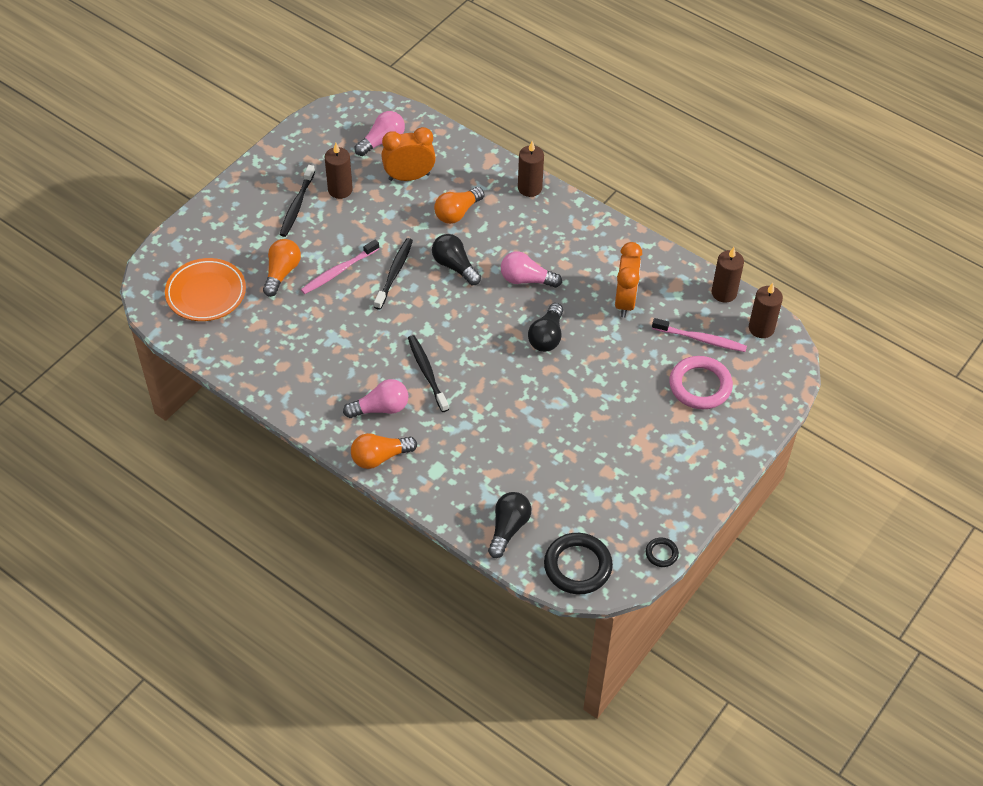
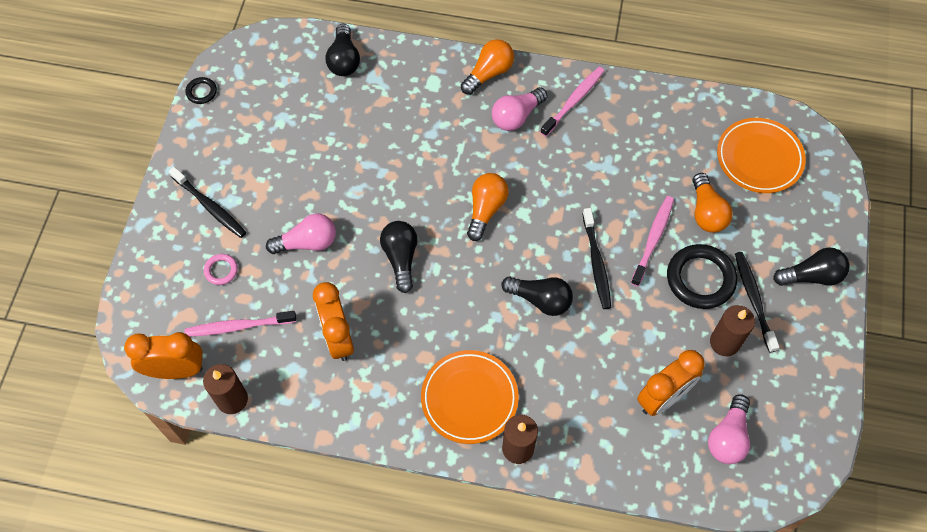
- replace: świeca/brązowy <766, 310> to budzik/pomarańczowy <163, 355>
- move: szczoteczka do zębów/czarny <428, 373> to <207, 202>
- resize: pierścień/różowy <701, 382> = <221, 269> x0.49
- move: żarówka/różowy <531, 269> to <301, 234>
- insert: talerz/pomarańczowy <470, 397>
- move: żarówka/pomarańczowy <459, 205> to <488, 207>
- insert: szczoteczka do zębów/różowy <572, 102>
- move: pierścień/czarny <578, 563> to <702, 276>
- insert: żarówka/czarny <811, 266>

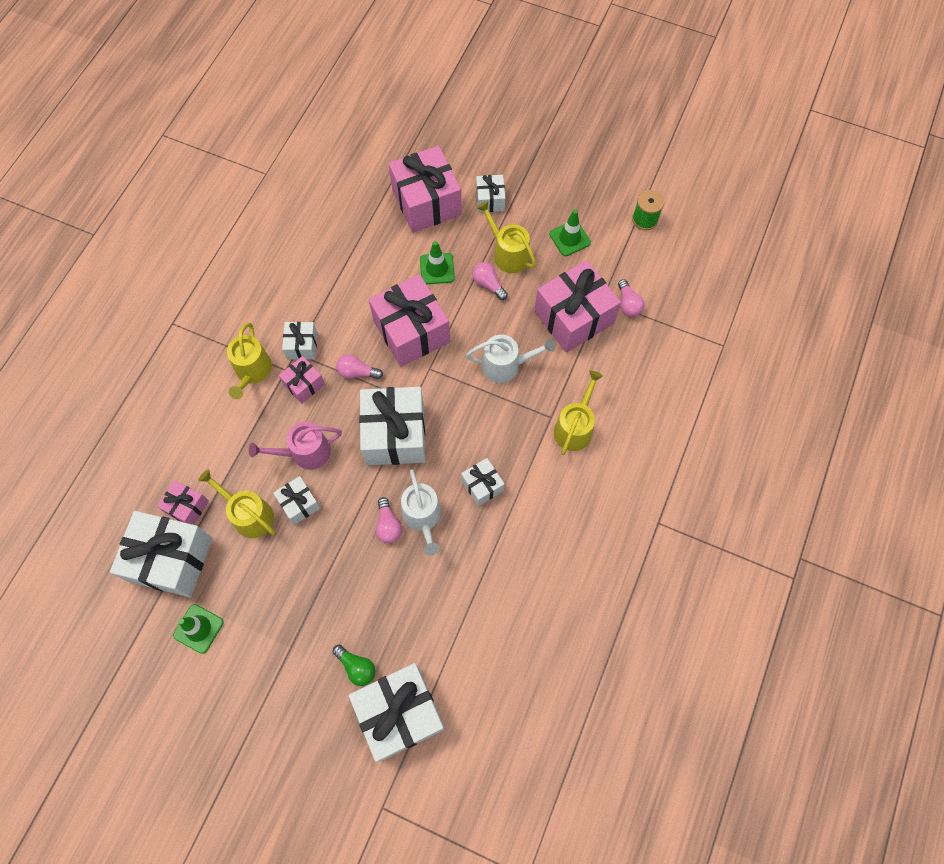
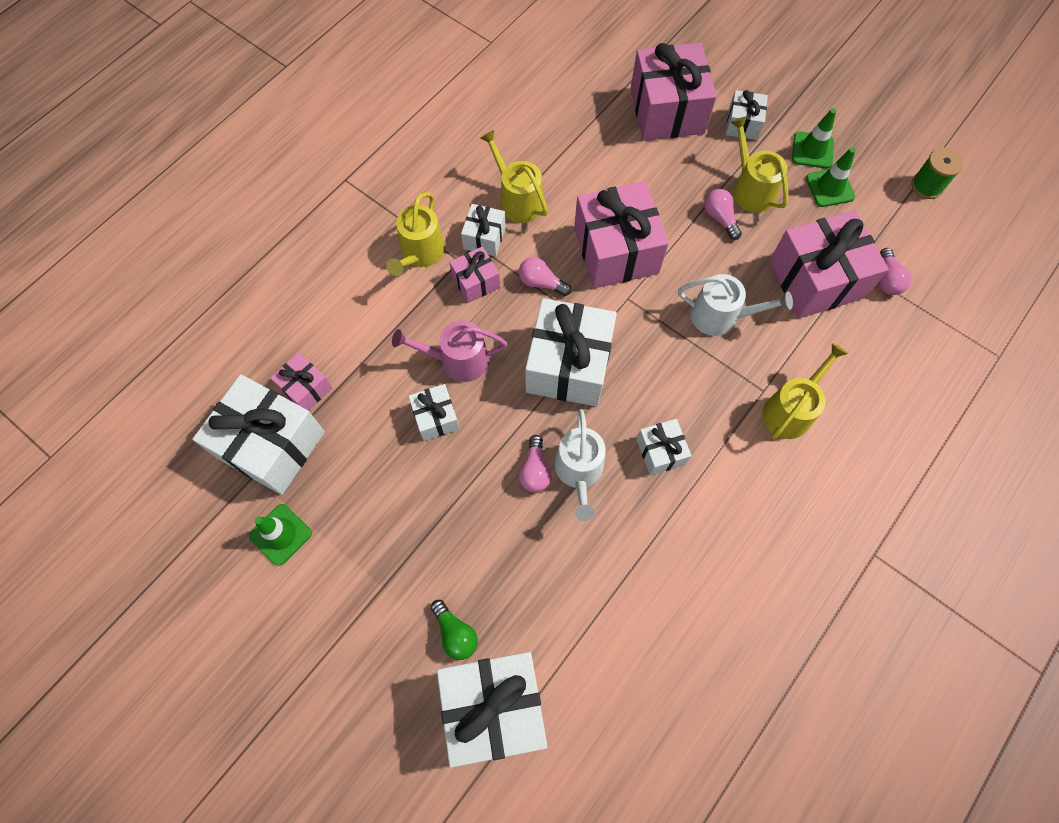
- move: konewka/żółty <237, 503> to <514, 176>
- move: pachołek/zielony <437, 262> to <814, 139>

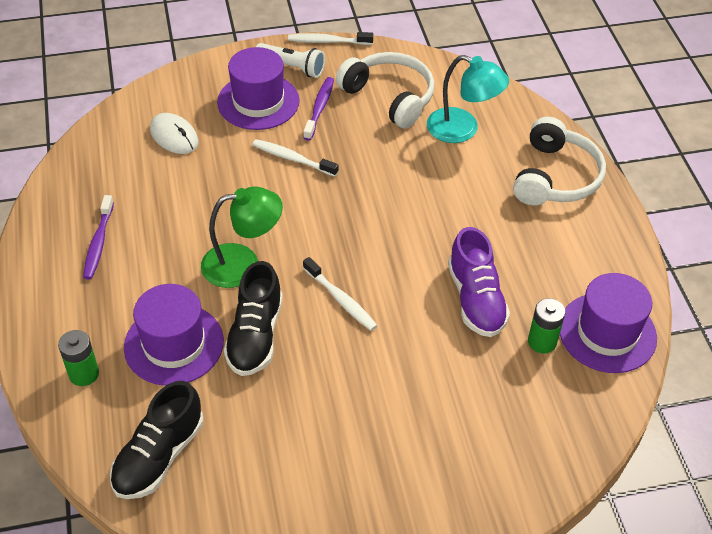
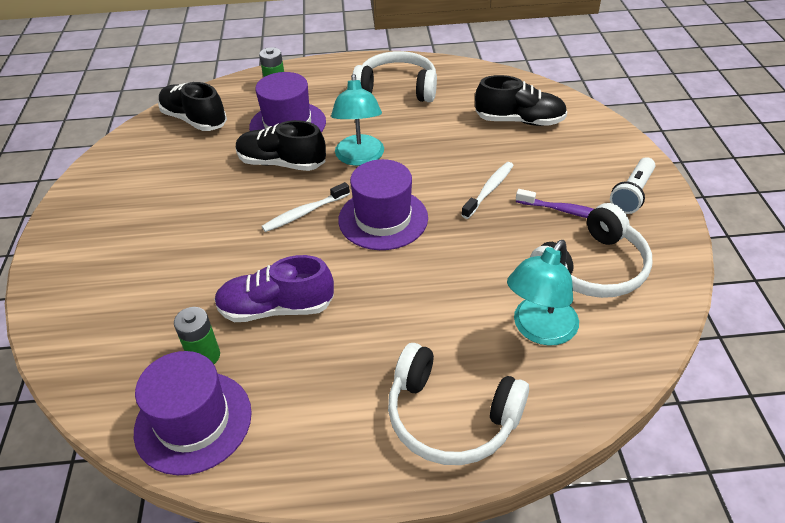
- recolor: lampka/zielony <242, 237> to lampka/turkusowy <357, 120>
- move: kapelusz/fioletowy <258, 88> to <383, 204>
- replace: szczoteczka do zębów/fioletowy <98, 237> to słuchawki/biały <395, 76>
- replace: myszka/biały <174, 133> to but/czarny <521, 100>
- delete: szczoteczka do zębów/biały <330, 38>

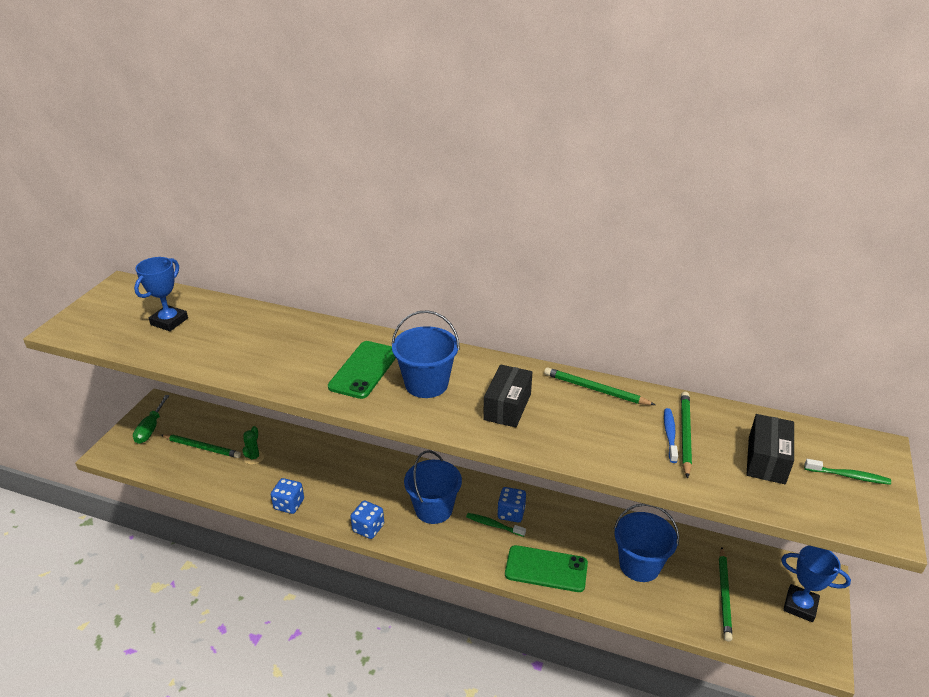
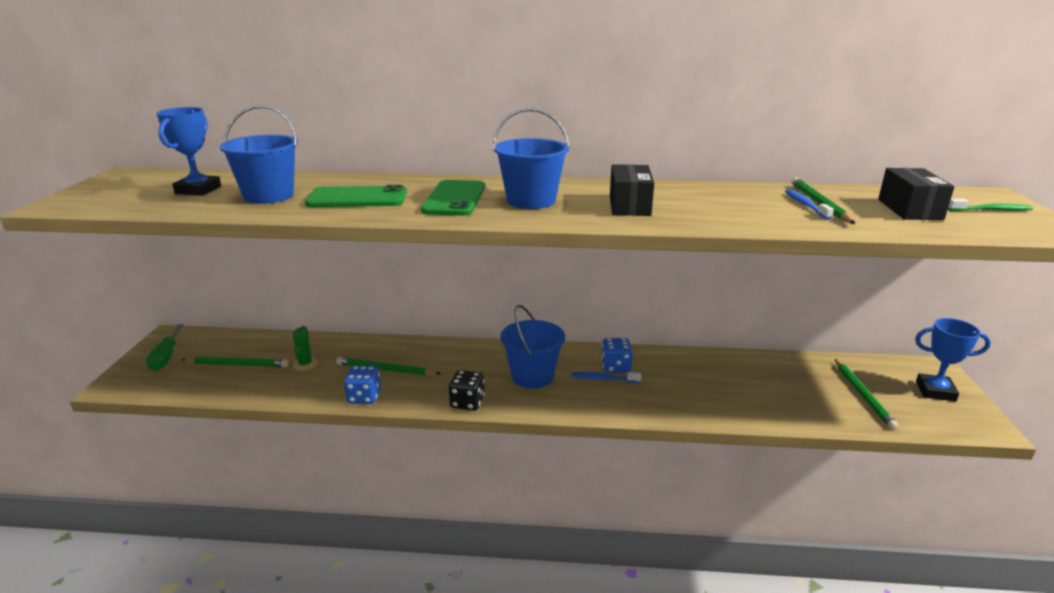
- move: wiadro/niebieski <646, 542> to <259, 154>
- move: telefon/zielony <546, 568> to <356, 196>
- move: ołówek/zielony <599, 386> to <388, 366>
- recolor: kostka do gry/niebieski <367, 519> to kostka do gry/czarny <467, 390>
- recolor: szczoteczka do zębów/zielony <496, 525> to szczoteczka do zębów/niebieski <606, 377>

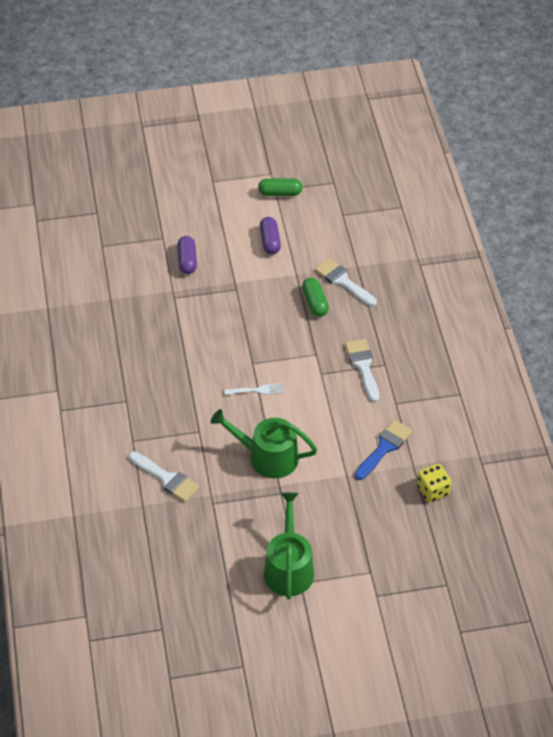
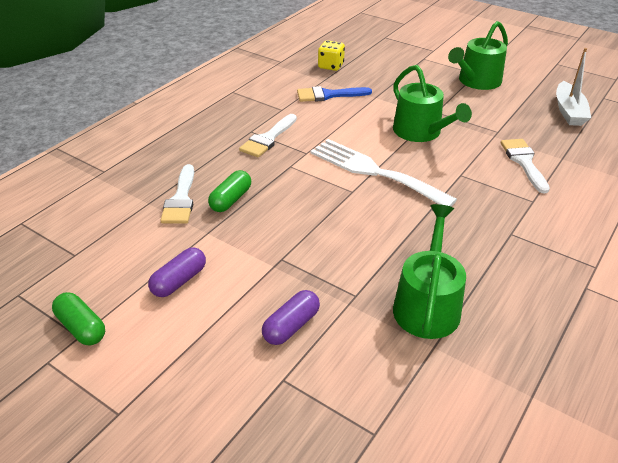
- resize: widelec/biały <254, 389> = <383, 173> x2.35
- insert: konewka/zielony <429, 271>
- insert: łódka/biały <573, 87>

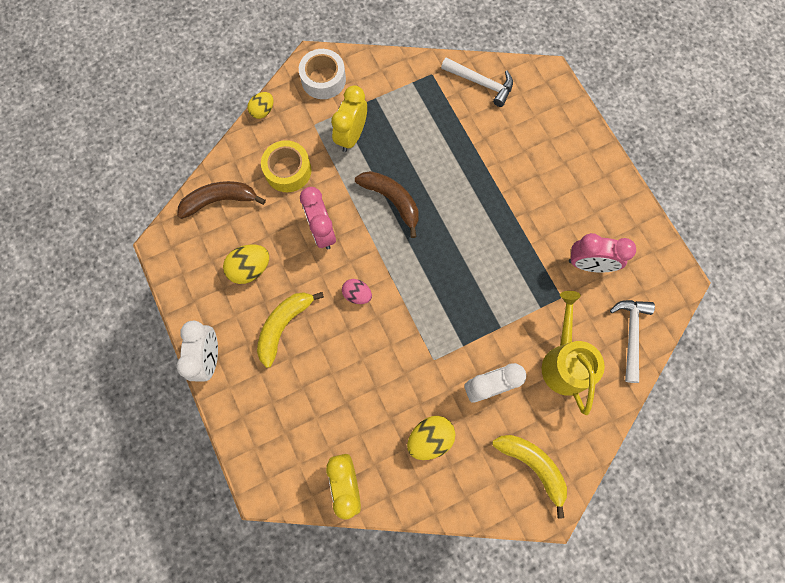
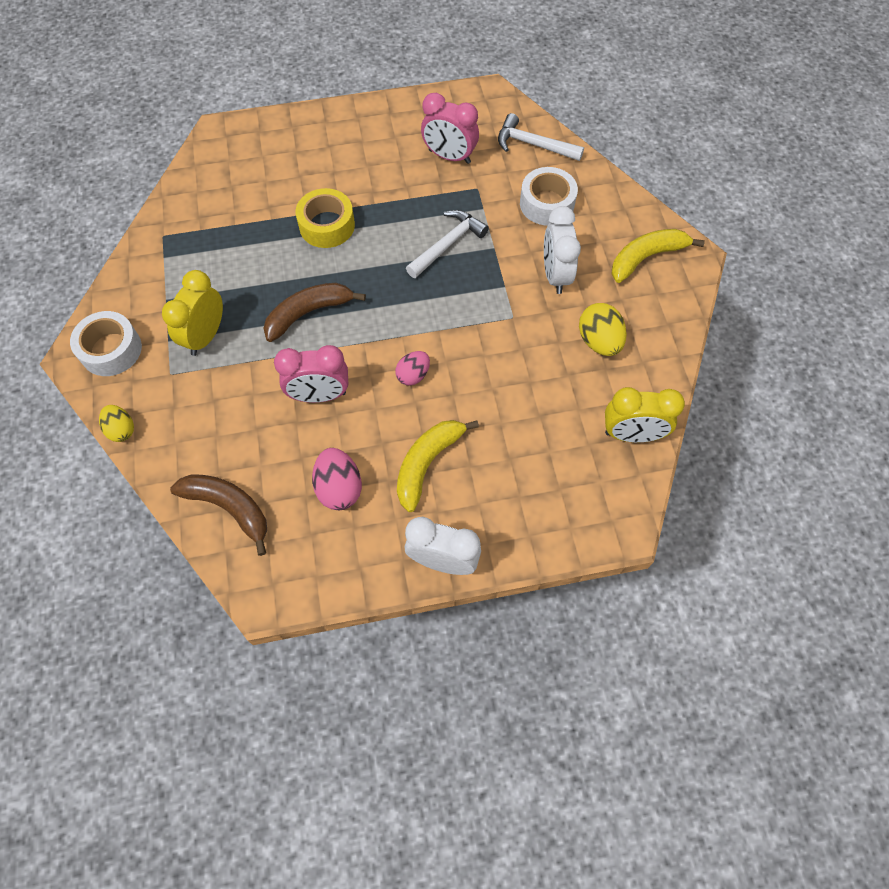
- rotate: budzik/żółty <349, 118> = <192, 313> 75 degrees clockwise
- rotate: banan/brązowy <222, 200> = <218, 515> 120 degrees clockwise
- move: taśma klejąca/żółty <286, 166> to <325, 218>
- recolor: jajko/żółty <246, 264> to jajko/różowy <337, 479>
- rotate: banan/żółty <290, 330> = <438, 466> 75 degrees clockwise
- move: młotek/biały <477, 82> to <447, 244>
- rotate: budzik/różowy <602, 253> = <450, 128> 90 degrees clockwise
- replace: konewka/żółty <573, 353> to taśma klejąca/biały <549, 196>

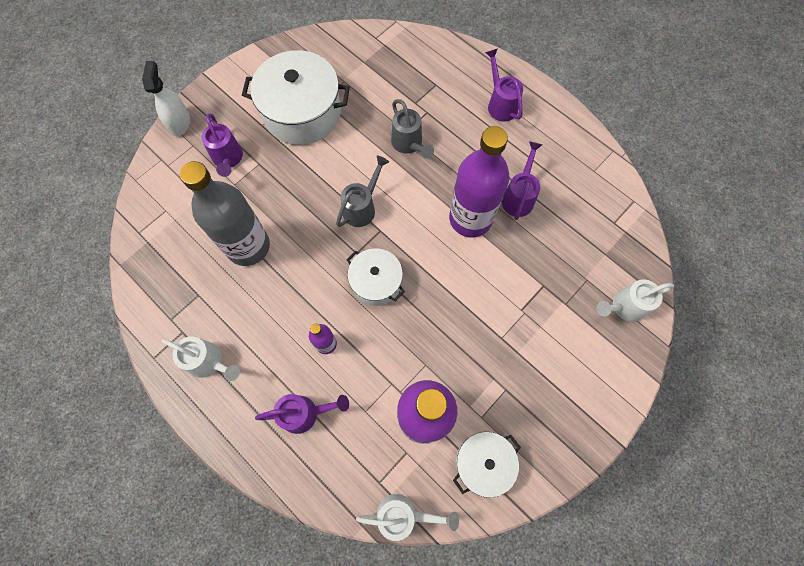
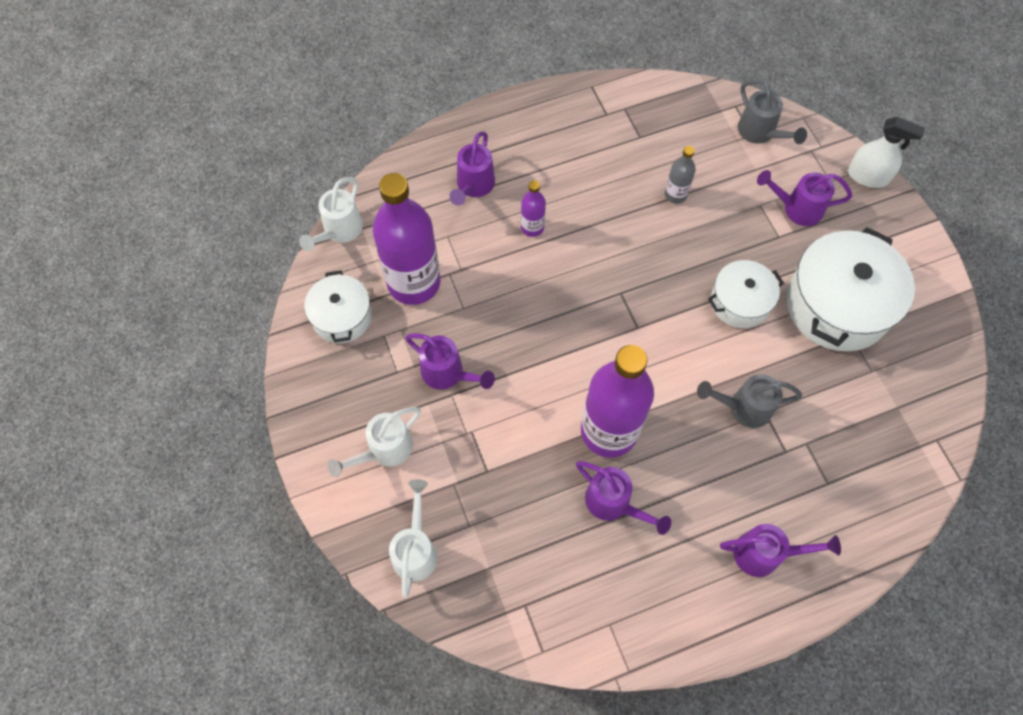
- move: konewka/biały <200, 358> to <374, 442>
- insert: konewka/fioletowy <450, 361>
- resize: butelka/szary <225, 213> = <680, 175> x0.45
- move: garnek/biały <376, 277> to <746, 294>
- move: konewka/szary <362, 191> to <772, 112>

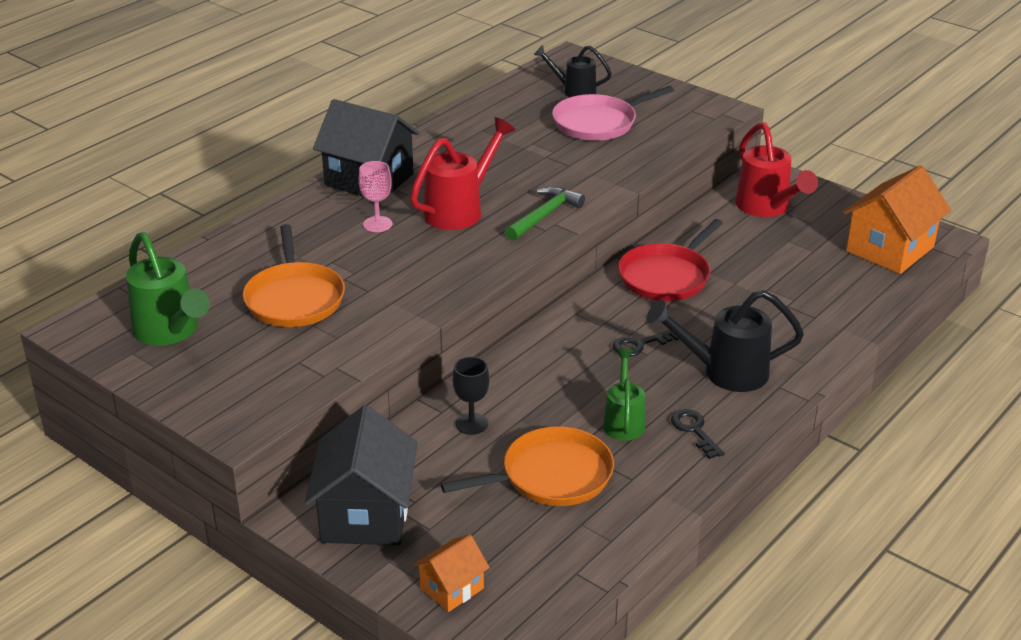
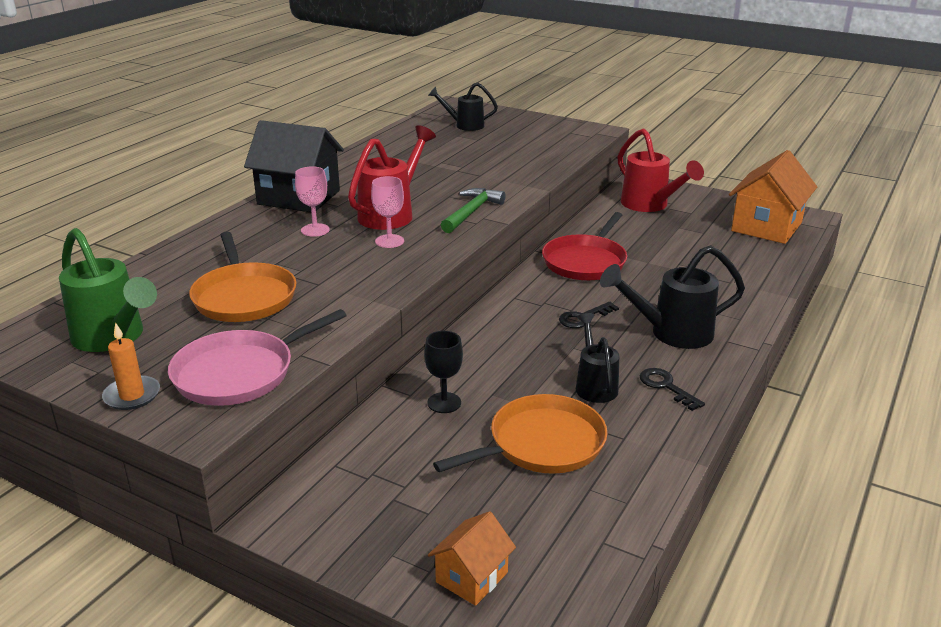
- insert: świeca/pomarańczowy <131, 366>
- move: patelnia/różowy <613, 113> to <257, 357>
- insert: kielich/różowy <387, 212>
- recolor: konewka/zielony <624, 395> to konewka/czarny <597, 358>
- delete: domek/czarny <361, 475>

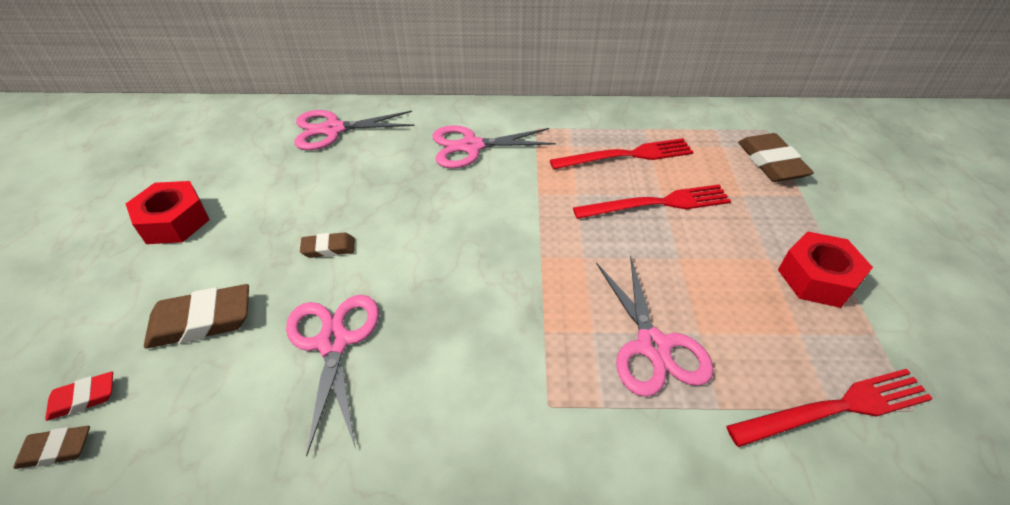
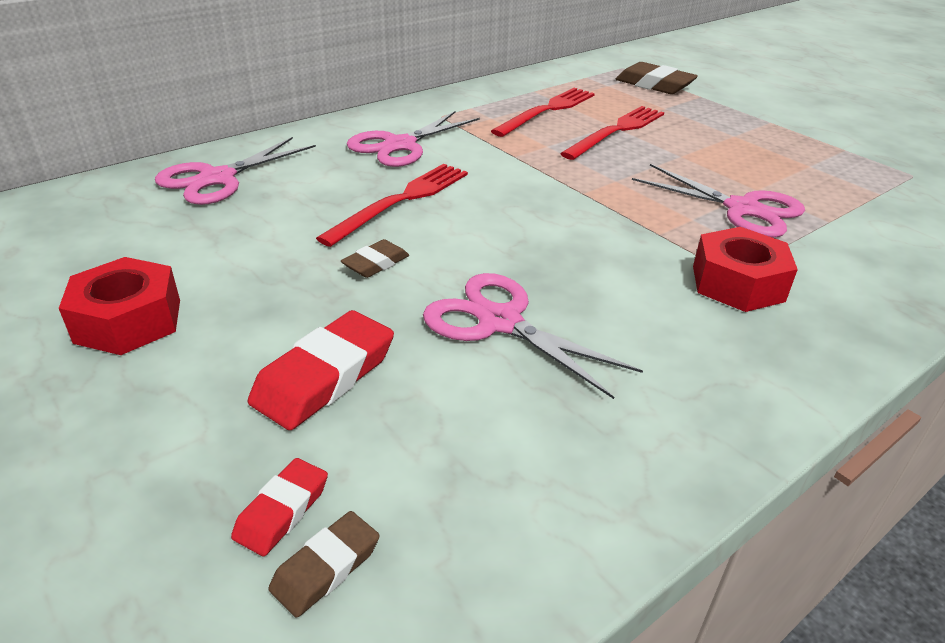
- recolor: gumka do mazania/brązowy <196, 316> to gumka do mazania/czerwony <321, 370>
- move: widelec/czerwony <829, 408> to <392, 205>
- move: nakrętka/czerwony <825, 269> to <745, 269>

